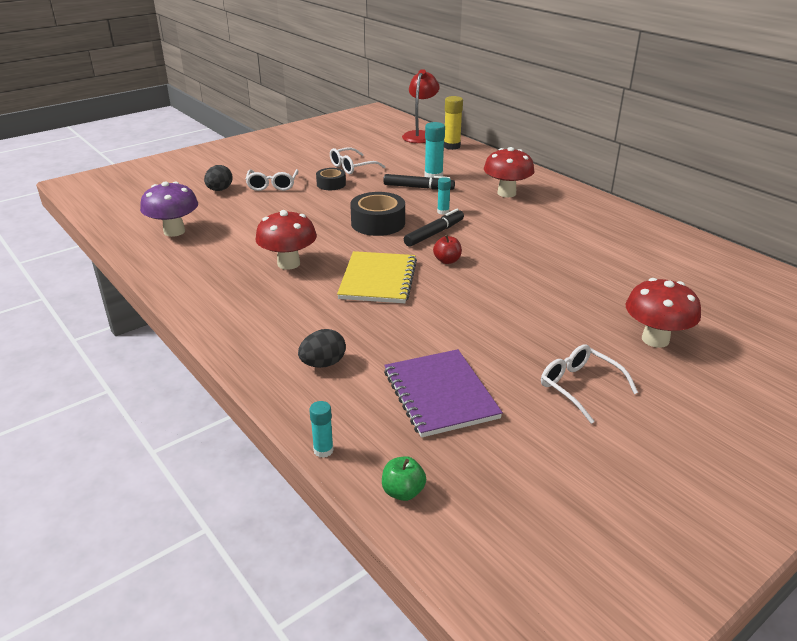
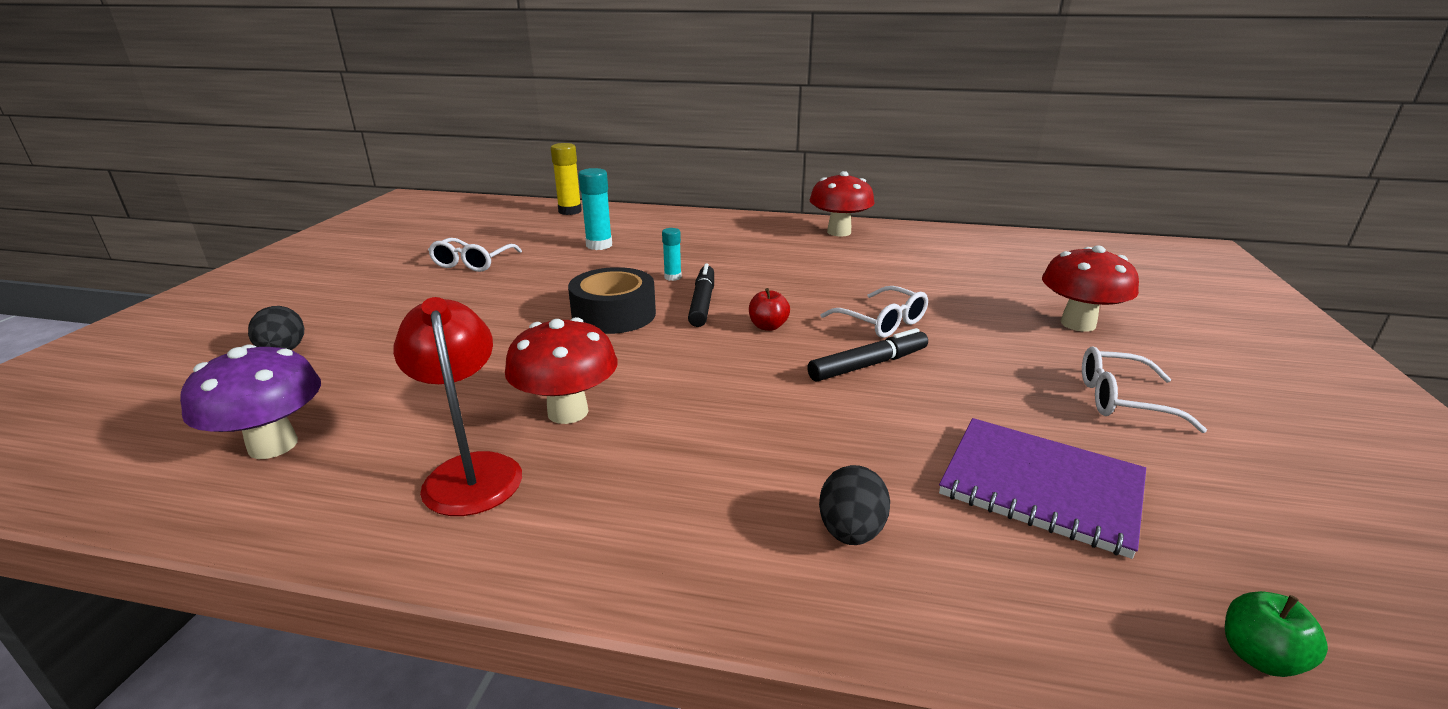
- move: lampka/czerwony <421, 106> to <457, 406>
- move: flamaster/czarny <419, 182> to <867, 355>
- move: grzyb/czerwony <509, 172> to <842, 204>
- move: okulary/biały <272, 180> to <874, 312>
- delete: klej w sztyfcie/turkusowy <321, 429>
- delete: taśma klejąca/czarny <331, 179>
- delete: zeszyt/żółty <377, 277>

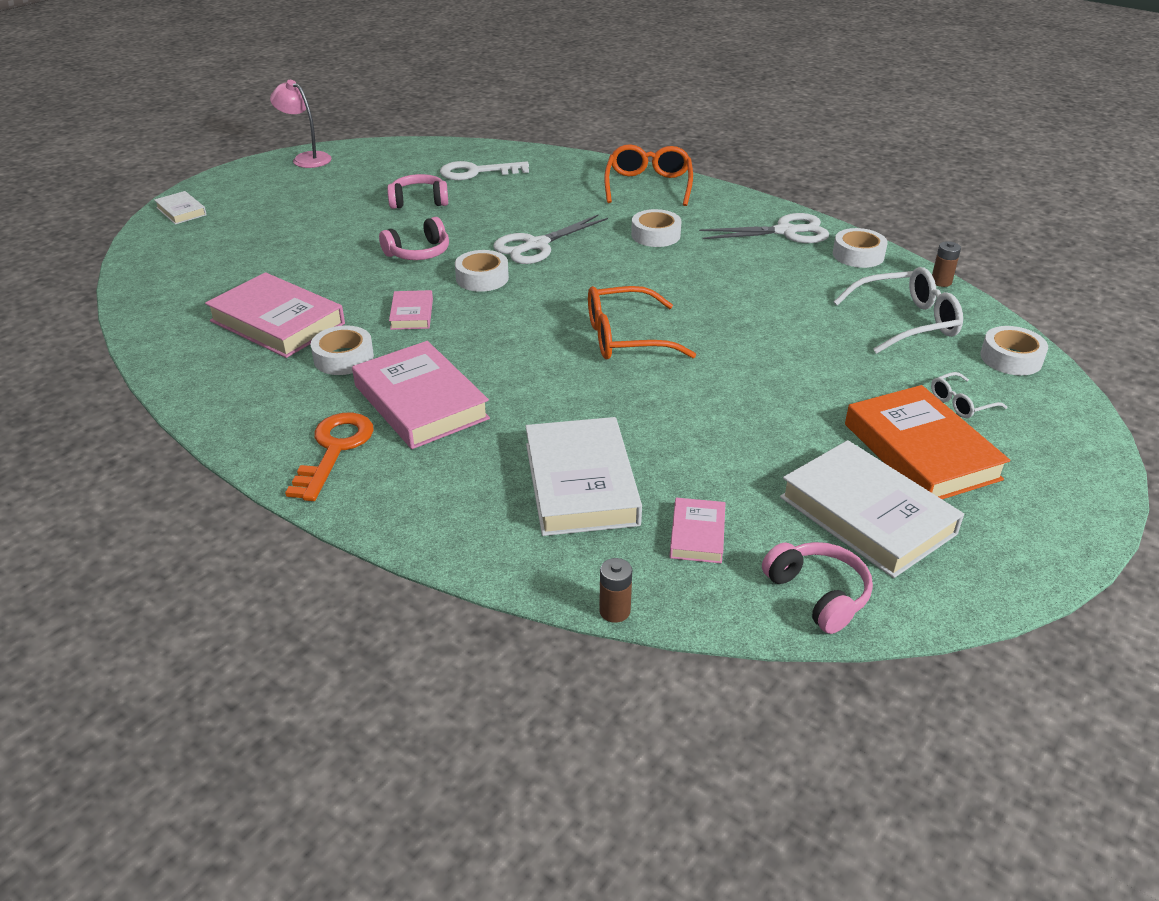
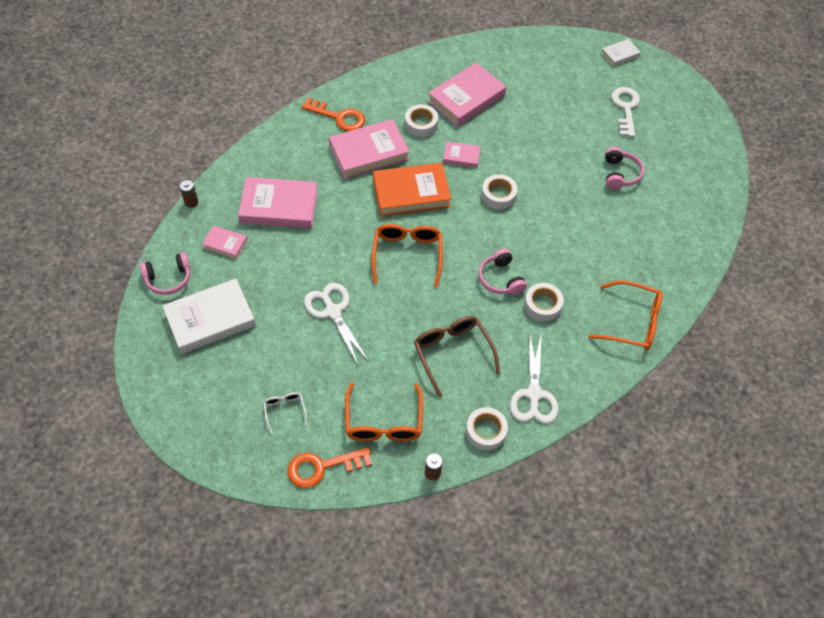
- recolor: książka/biały <583, 476> to książka/różowy <278, 202>
- replace: taśma klejąca/biały <1014, 350> to klucz/pomarańczowy <329, 467>
- move: nożyczki/biały <550, 239> to <336, 324>
- recolor: okulary/biały <898, 310> to okulary/pomarańczowy <384, 412>
- move: książka/pomarańczowy <927, 442> to <412, 189>
- insert: okulary/brązowy <457, 356>
- move: słuchawki/różowy <414, 238> to <502, 272>
- move: klucz/biały <484, 170> to <625, 112>
- delete: lampka/różowy <301, 124>

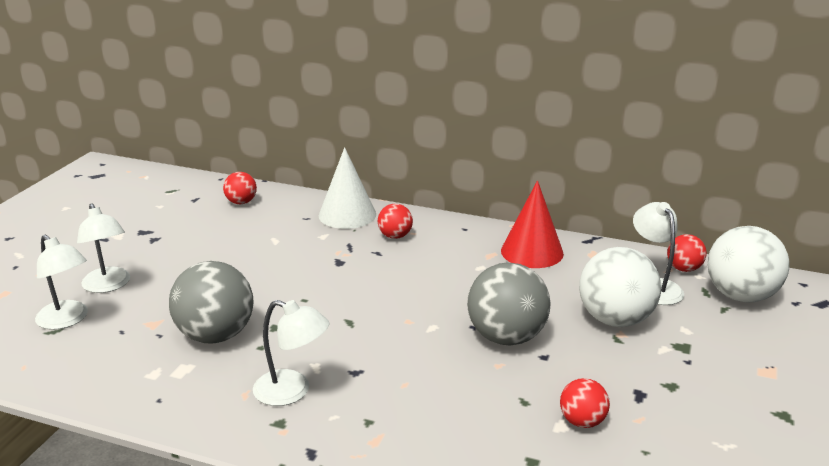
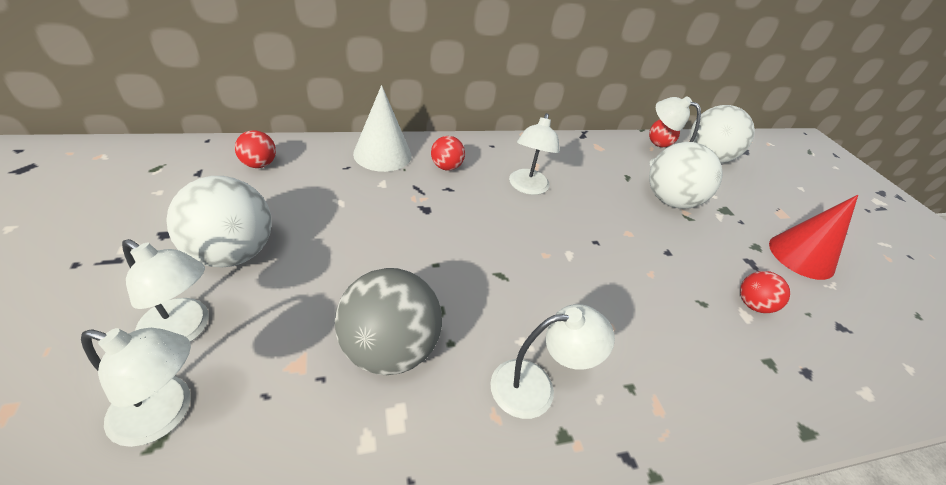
- insert: piłka/biały <219, 222>
- insert: lampka/biały <534, 154>
- move: stożek/czerwony <532, 224> to <813, 237>
- delete: piłka/szary <509, 304>

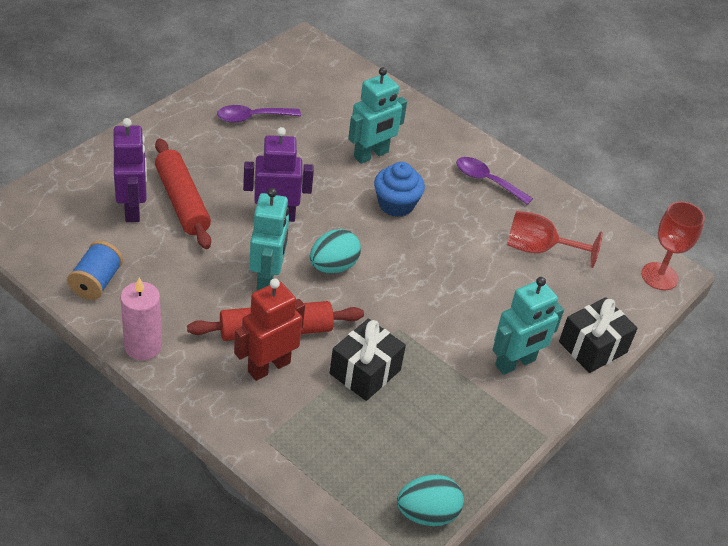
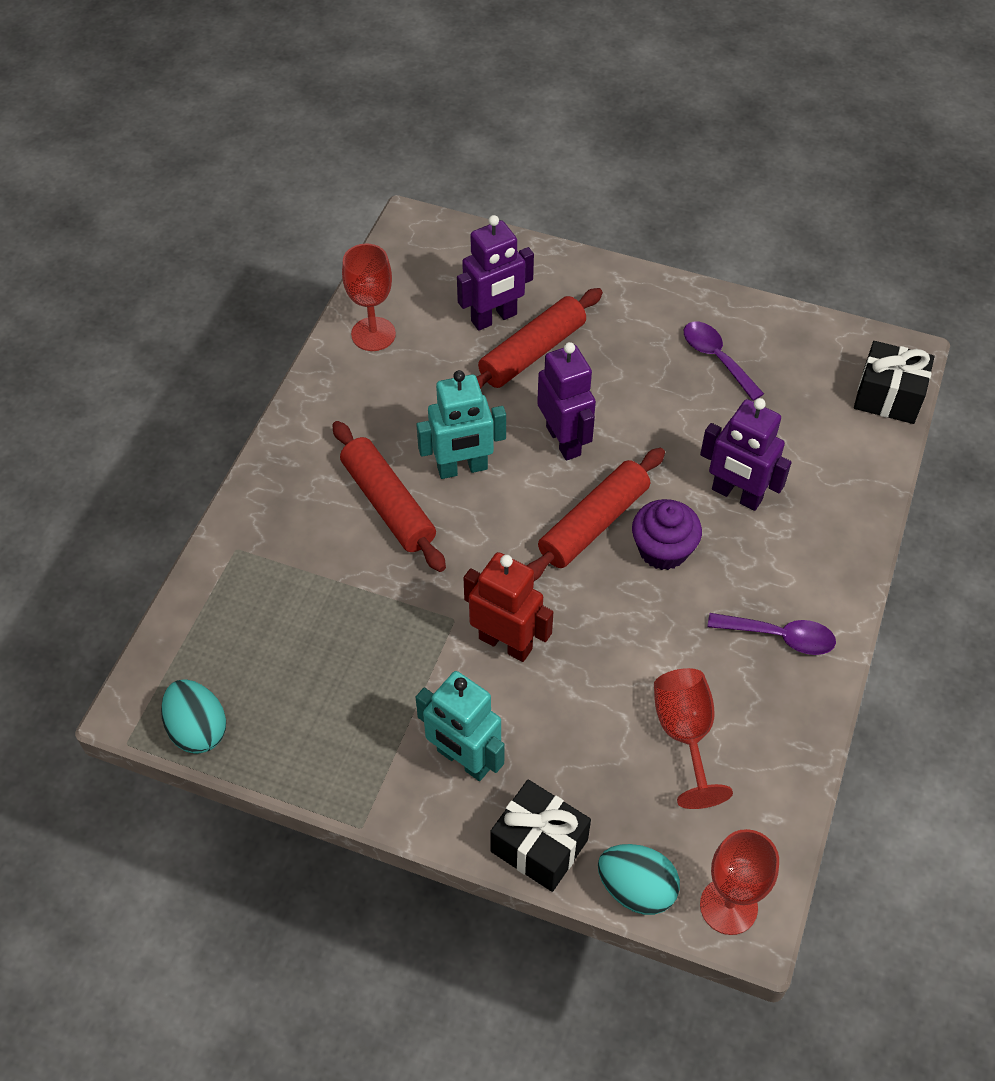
- replace: szpulka/niebieski <95, 270> to kielich/czerwony <369, 297>
- move: robot/czerwony <269, 329> to <508, 607>
- insert: wałek do ciasta/czerwony <596, 514>
- move: jajko/turkusowy <335, 251> to <639, 879>
- recolor: muffinka/niebieski <399, 189> to muffinka/fioletowy <667, 534>
- recolor: robot/turkusowy <377, 115> to robot/fioletowy <746, 454>
- rotate: łyżka/fioletowy <494, 181> = <771, 634> 90 degrees clockwise
- move: prezent/czarny <368, 359> to <894, 382>
- delete: świeca/różowy <141, 319>

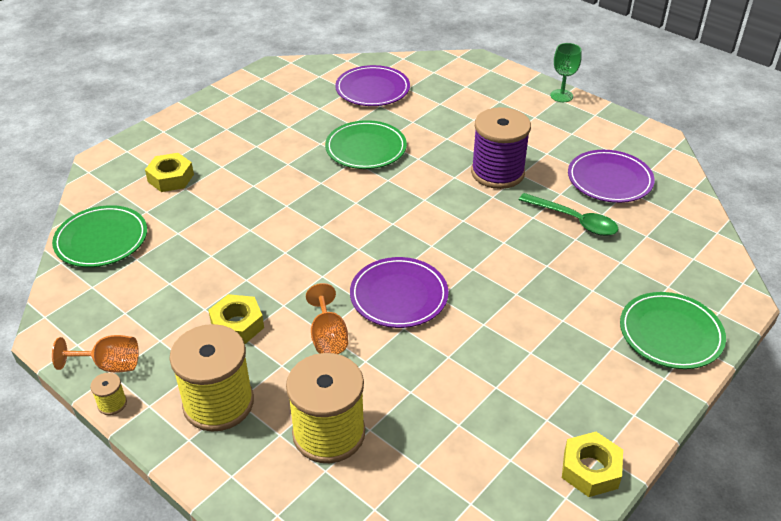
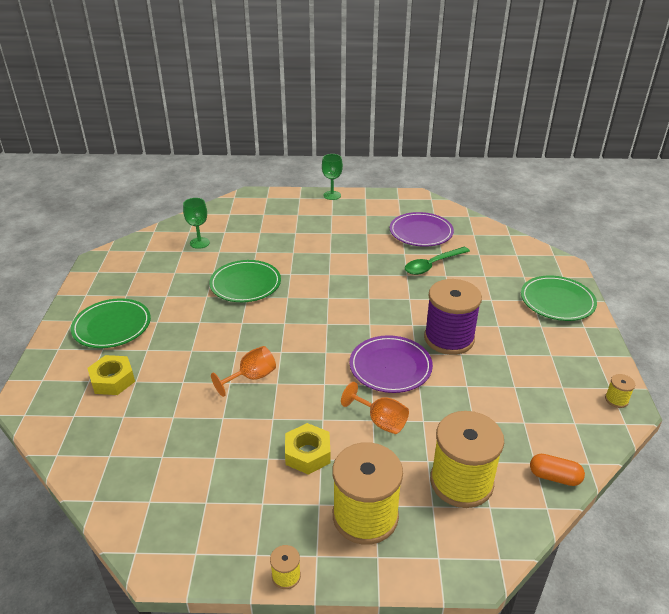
- move: talerz/zielony <99, 236> to <111, 323>
- replace: talerz/fioletowy <372, 85> to kielich/zielony <196, 223>
- move: kielich/pomarańczowy <95, 354> to <243, 371>
- rotate: łyżka/zielony <568, 214> = <437, 261> 150 degrees clockwise
- move: szpulka/fioletowy <501, 148> to <453, 317>
- insert: kapsułka/pomarańczowy <557, 470>
- replace: nakrętka/żółty <592, 464> to szpulka/żółty <620, 391>

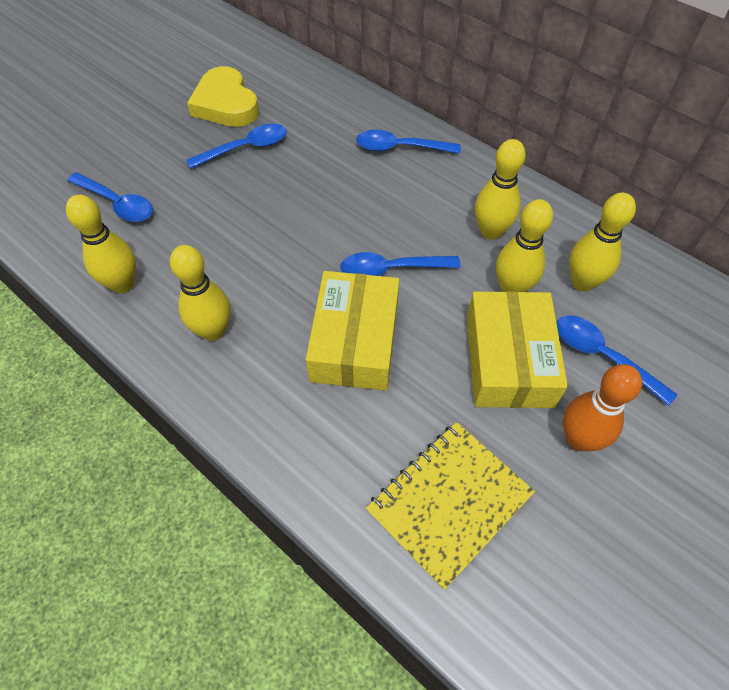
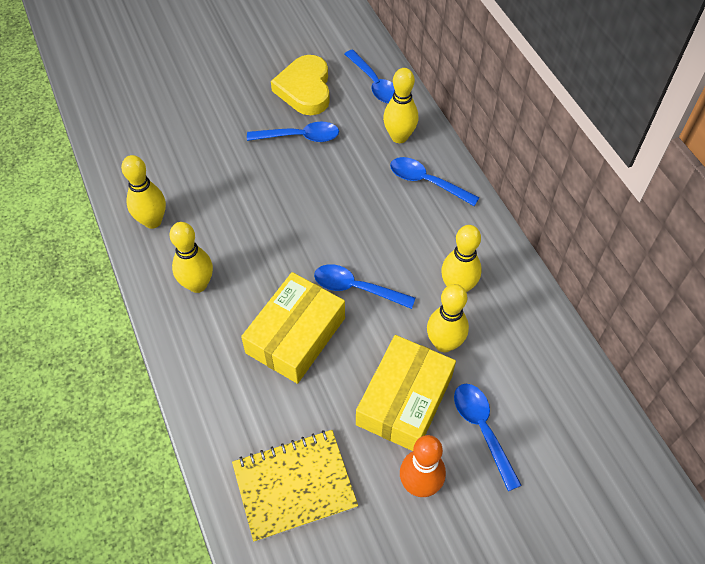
- move: łyżka/niebieski <110, 197> to <370, 76>
- move: kręgiel/żółty <602, 242> to <400, 105>

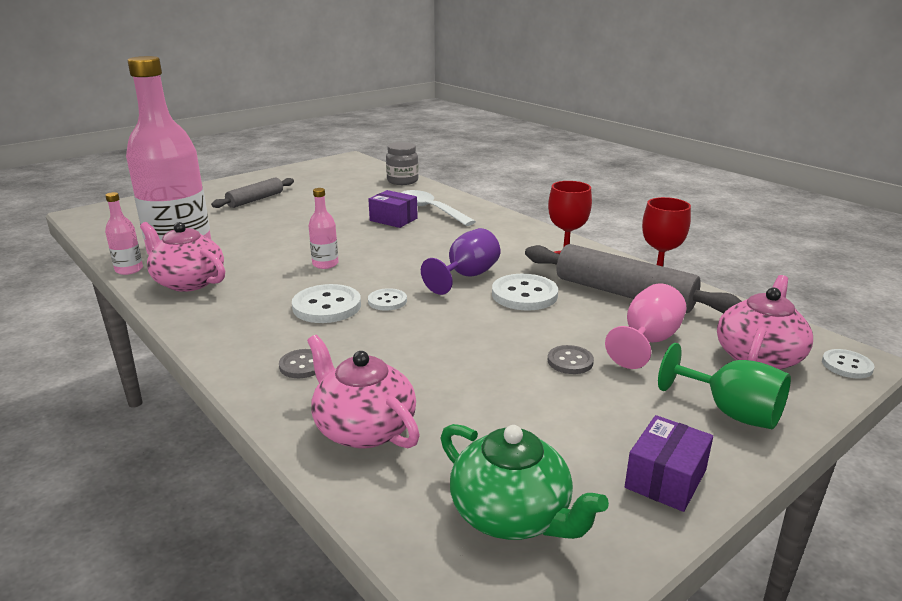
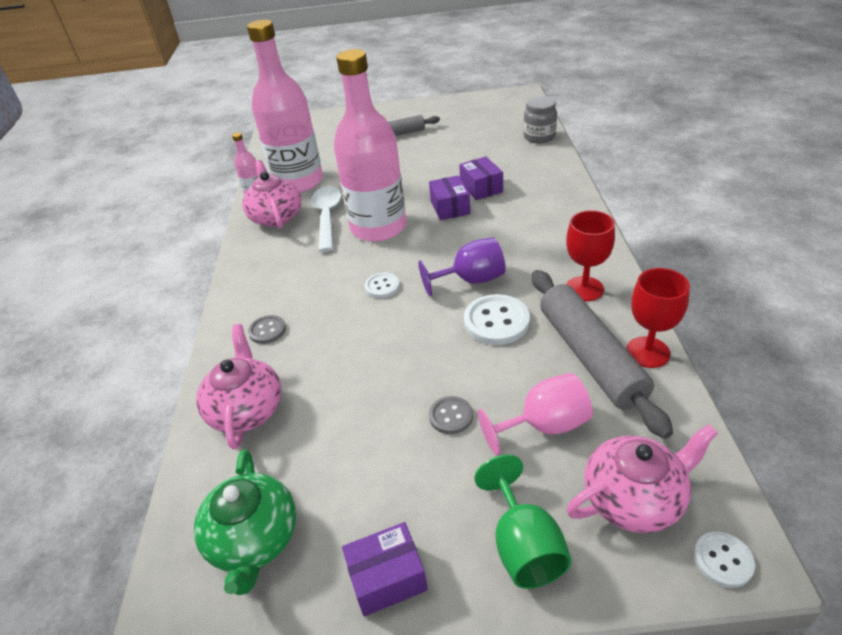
- move: łyżka/biały <438, 208> to <326, 219>
- resize: butelka/różowy <323, 228> = <370, 145> x2.47
- insert: pudełko/fioletowy <449, 197>
- delete: guzik/biały <326, 303>

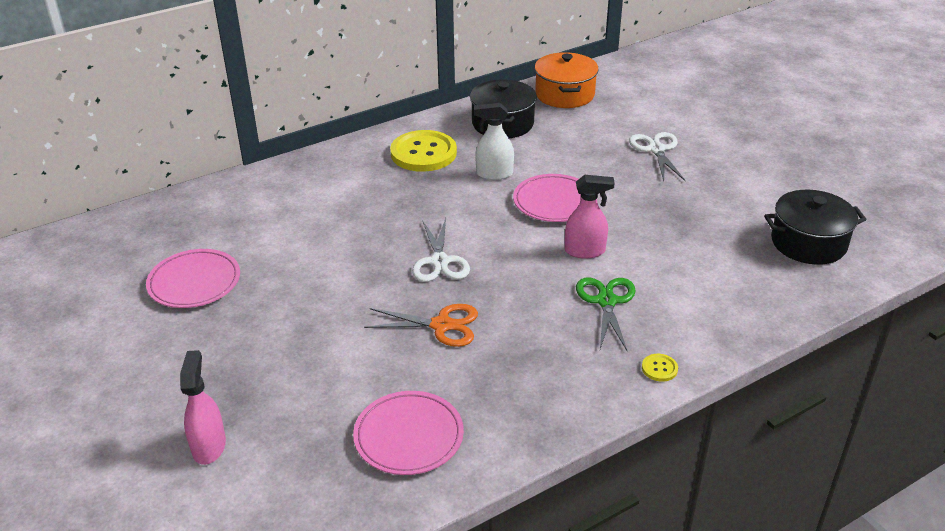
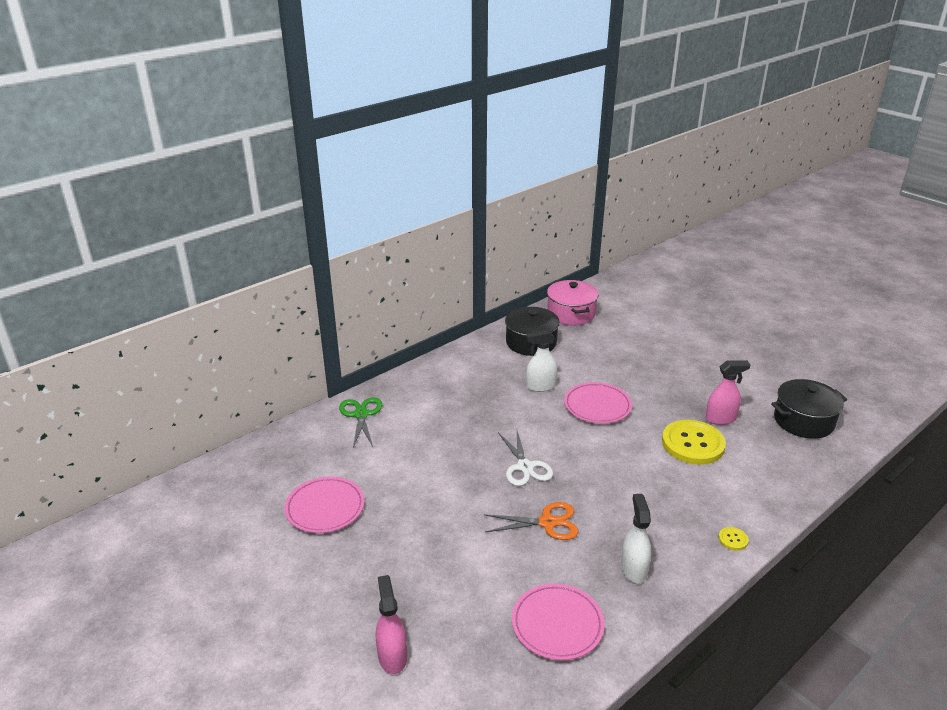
- move: nożyczki/zielony <605, 315> to <360, 422>
- recolor: garnek/pomarańczowy <567, 80> to garnek/różowy <573, 302>
- insert: spryskiwacz/biały <636, 539>
- move: guzik/żółty <423, 151> to <694, 442>
- move: spryskiwacz/różowy <590, 217> to <728, 392>
- delete: nożyczki/biały <657, 156>

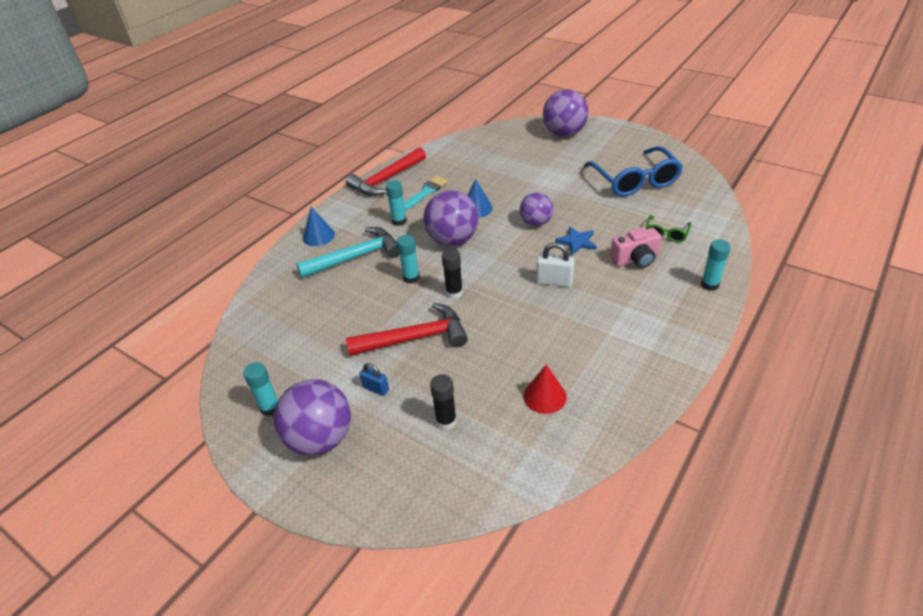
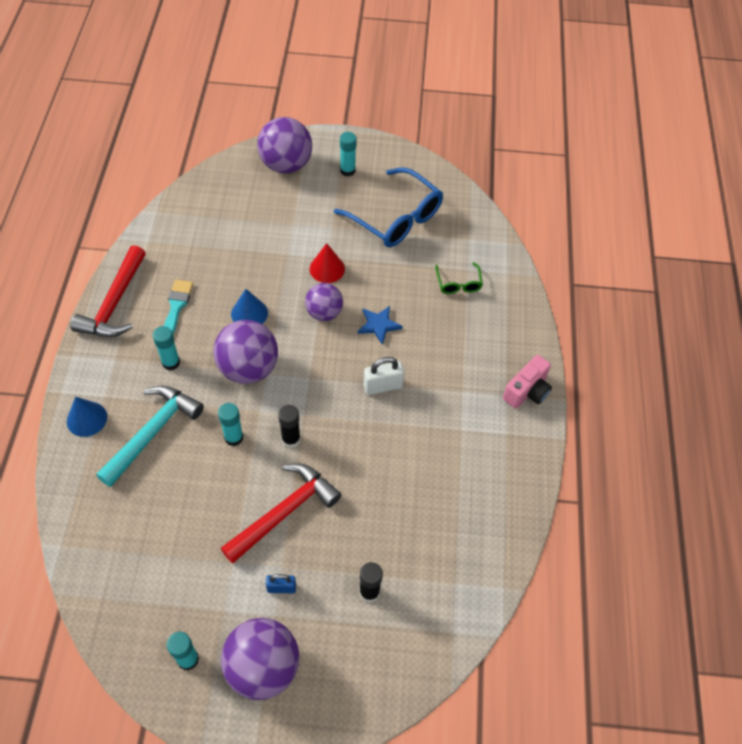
- move: stożek/czerwony <545, 389> to <327, 263>
- move: klej w sztyfcie/turkusowy <716, 265> to <348, 154>
- move: aparat fotograficzny/różowy <636, 248> to <527, 381>

